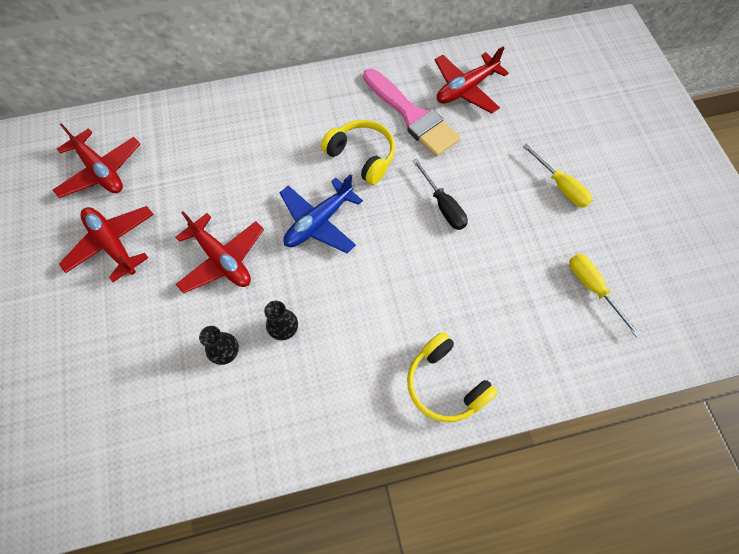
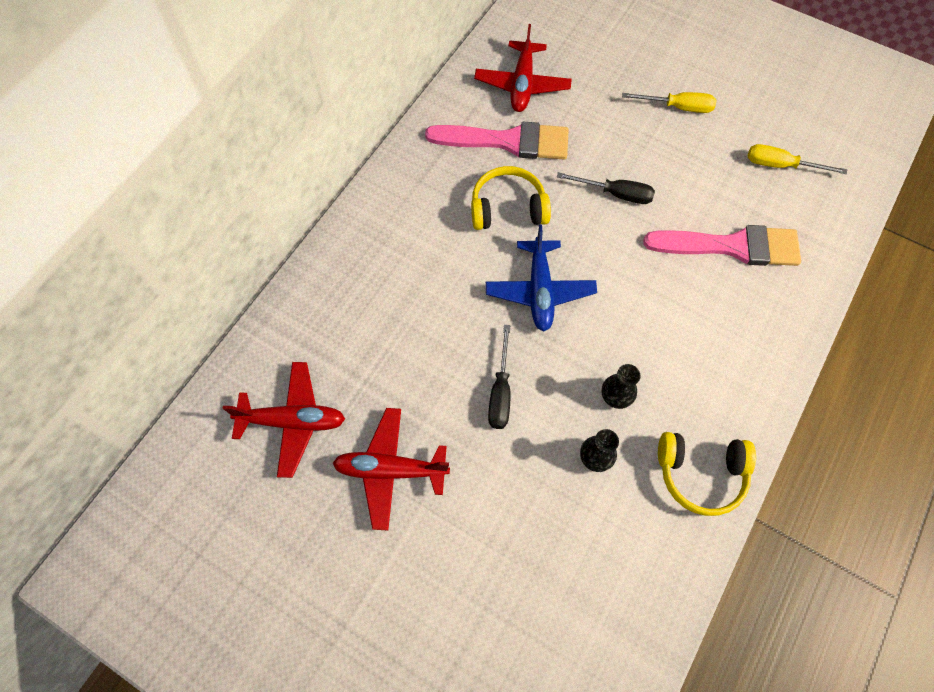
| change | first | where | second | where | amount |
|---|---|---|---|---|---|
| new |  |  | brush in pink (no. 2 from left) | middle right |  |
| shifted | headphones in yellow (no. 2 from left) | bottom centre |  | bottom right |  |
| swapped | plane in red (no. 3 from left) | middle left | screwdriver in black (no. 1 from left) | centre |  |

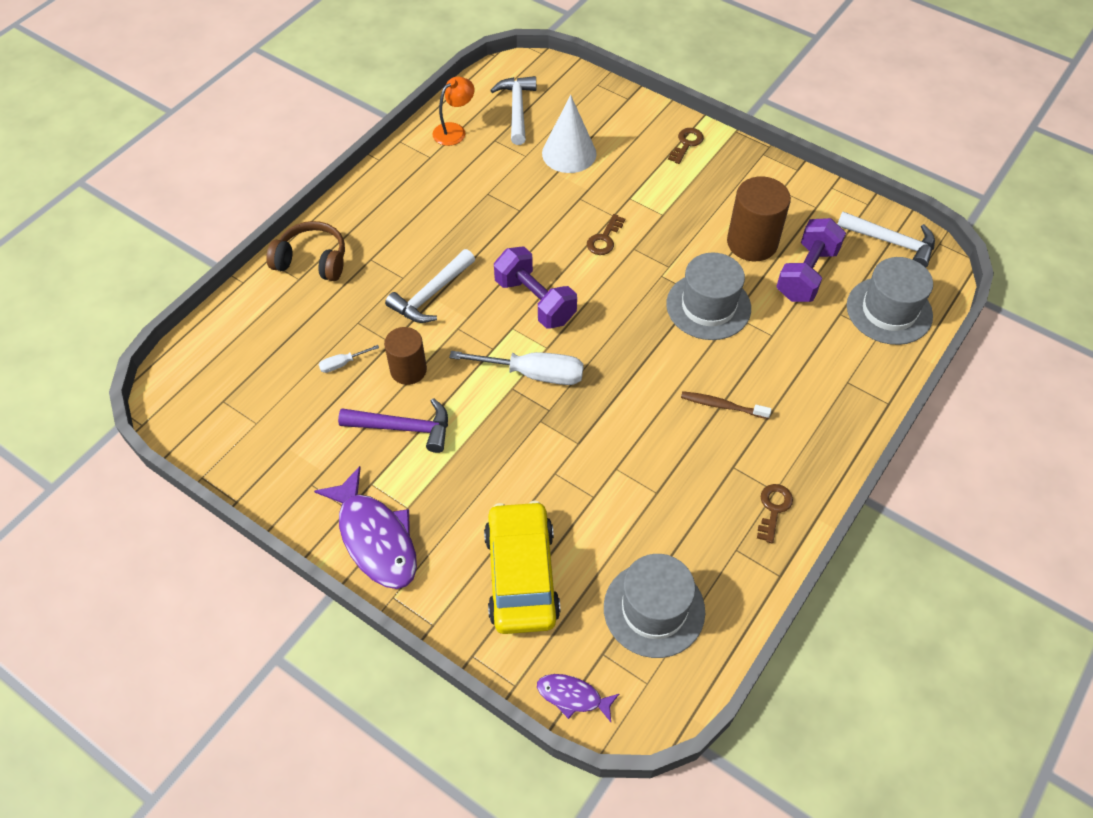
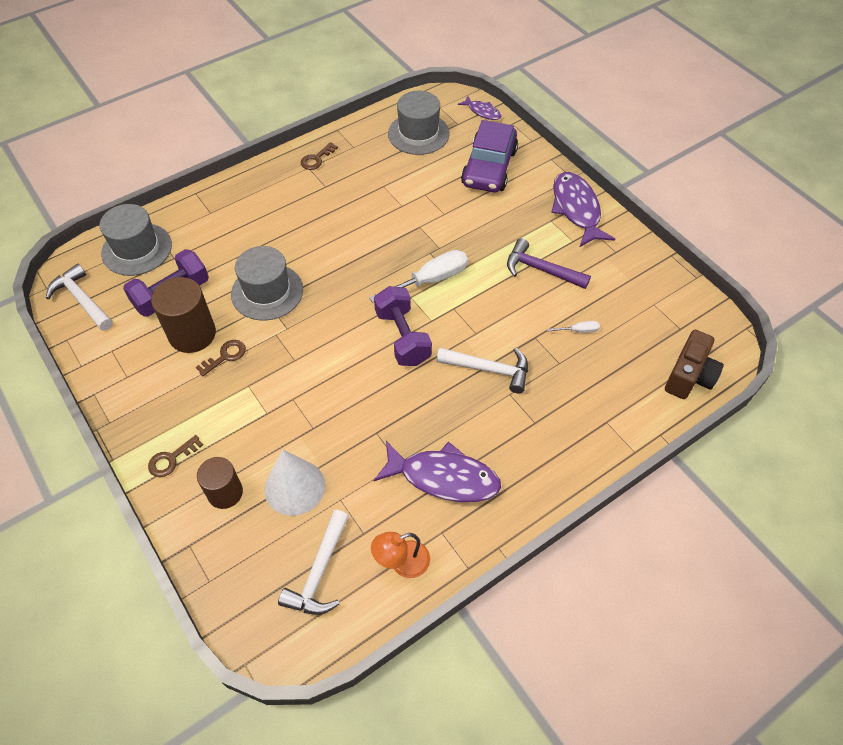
| change | first | where | second | where | amount |
|---|---|---|---|---|---|
| gone | headphones in brown | top left |  |  |  |
| gone | toothbrush in brown | centre |  |  |  |
| new |  |  | fish in purple (no. 1 from left) | centre |  |
| new |  |  | camera in brown | middle right |  |
| shifted | cylinder in brown (no. 1 from left in the first image) | centre | cylinder in brown (no. 2 from left) | middle left |  |
| shifted | key in brown (no. 1 from left in the first image) | top centre | key in brown (no. 2 from left) | middle left |  |
| repainted | car in yellow | bottom centre | car in purple | top centre |  |
| rotated | hammer in white (no. 1 from left in the first image) | centre | hammer in white (no. 3 from left) | centre | 45 degrees clockwise |
| rotated | screwdriver in white (no. 2 from left in the first image) | centre | screwdriver in white (no. 1 from left) | centre | 120 degrees clockwise |

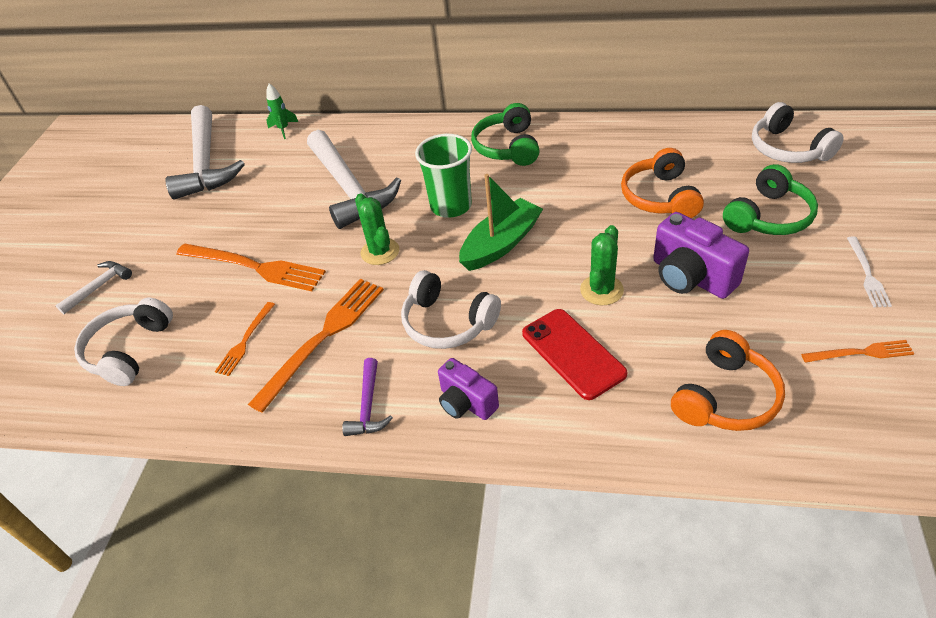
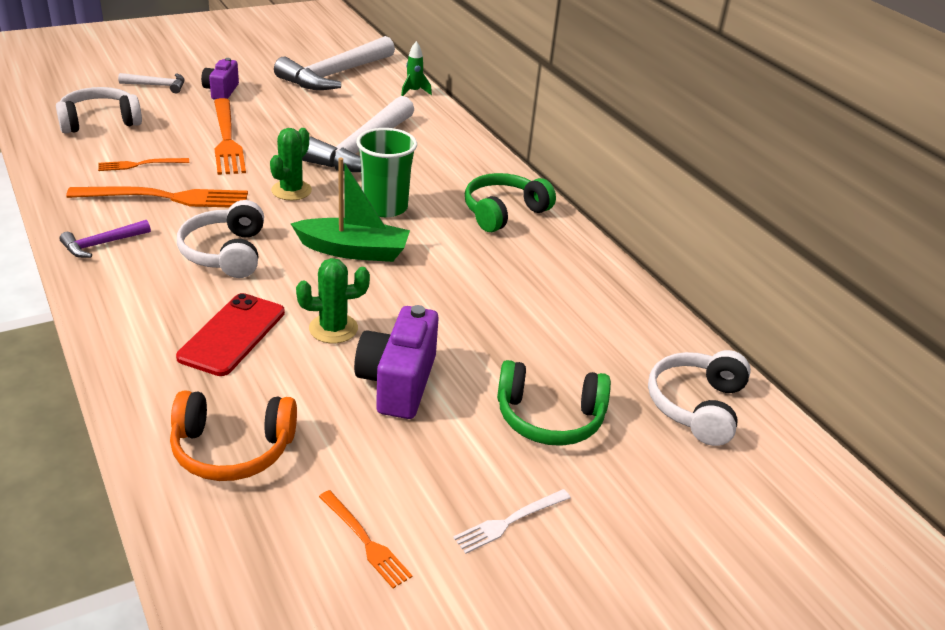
| change | first | where | second | where | amount |
|---|---|---|---|---|---|
| gone | headphones in orange (no. 1 from left) | top right |  |  |  |
| shifted | camera in purple (no. 1 from left) | centre |  | top left |  |

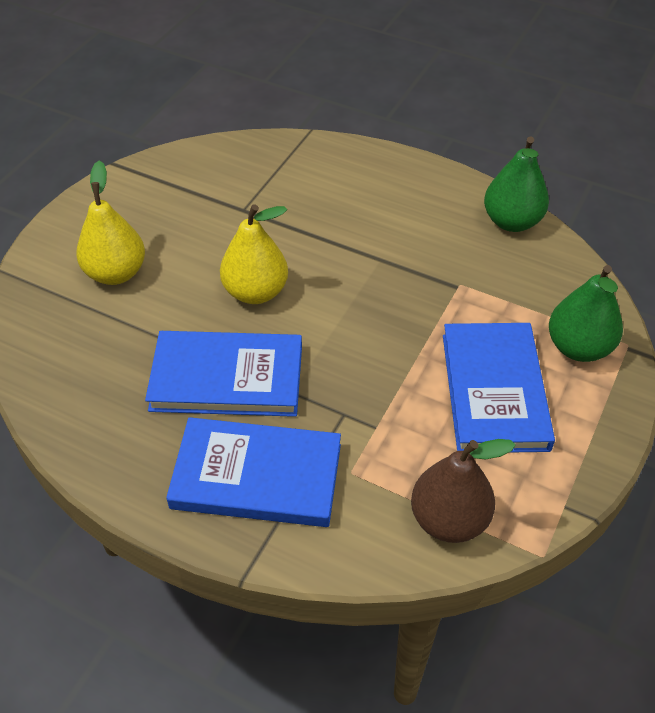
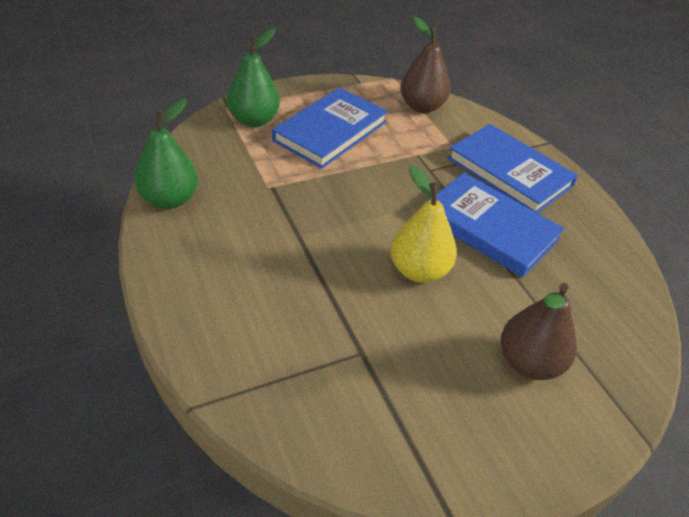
| change | first | where | second | where | amount |
|---|---|---|---|---|---|
| repainted | pear in yellow (no. 1 from left) | top left | pear in brown (no. 2 from left) | middle right |  |

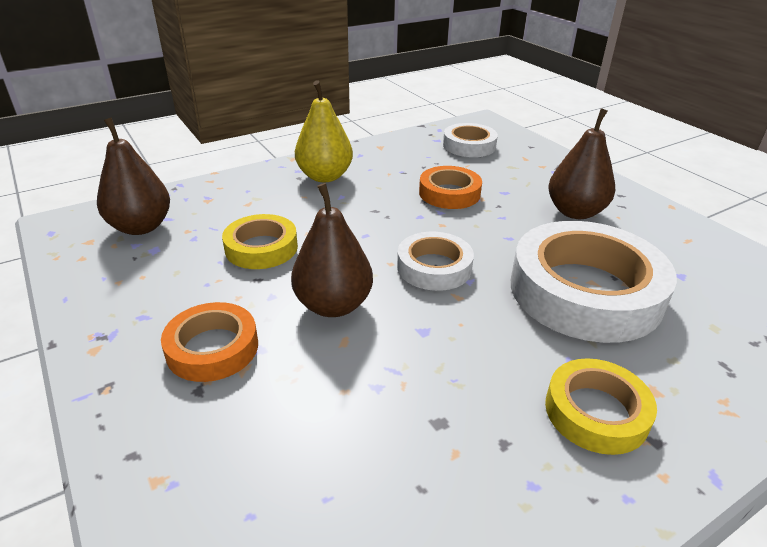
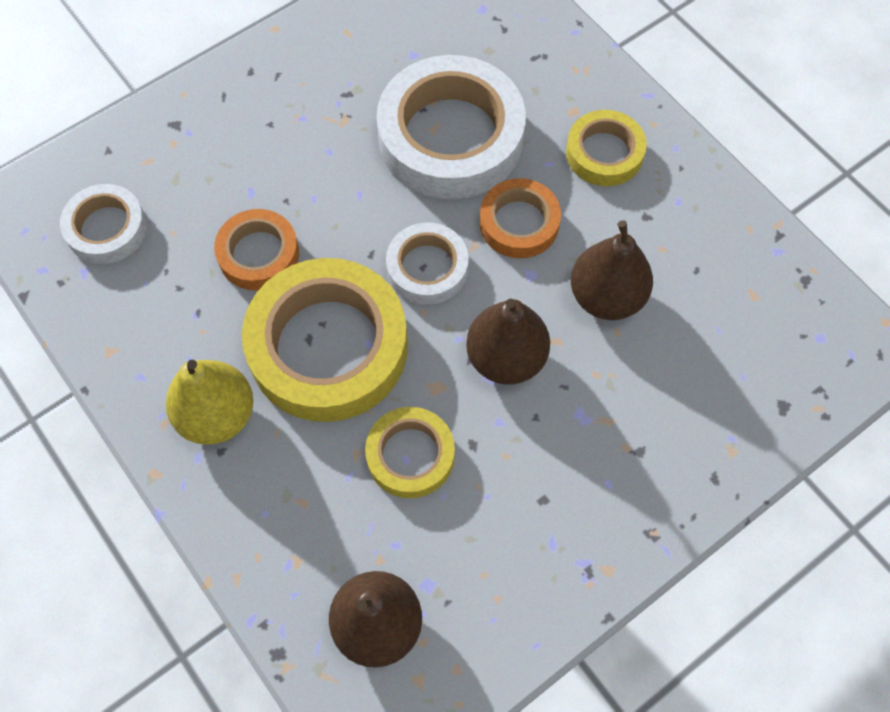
| change | first | where | second | where | amount |
|---|---|---|---|---|---|
| new |  |  | tape in yellow (no. 1 from left) | centre |  |
| shifted | tape in orange (no. 1 from left in the first image) | middle left | tape in orange (no. 2 from left) | top centre |  |
| shifted | pear in brown (no. 3 from left) | top right |  | middle right |  |

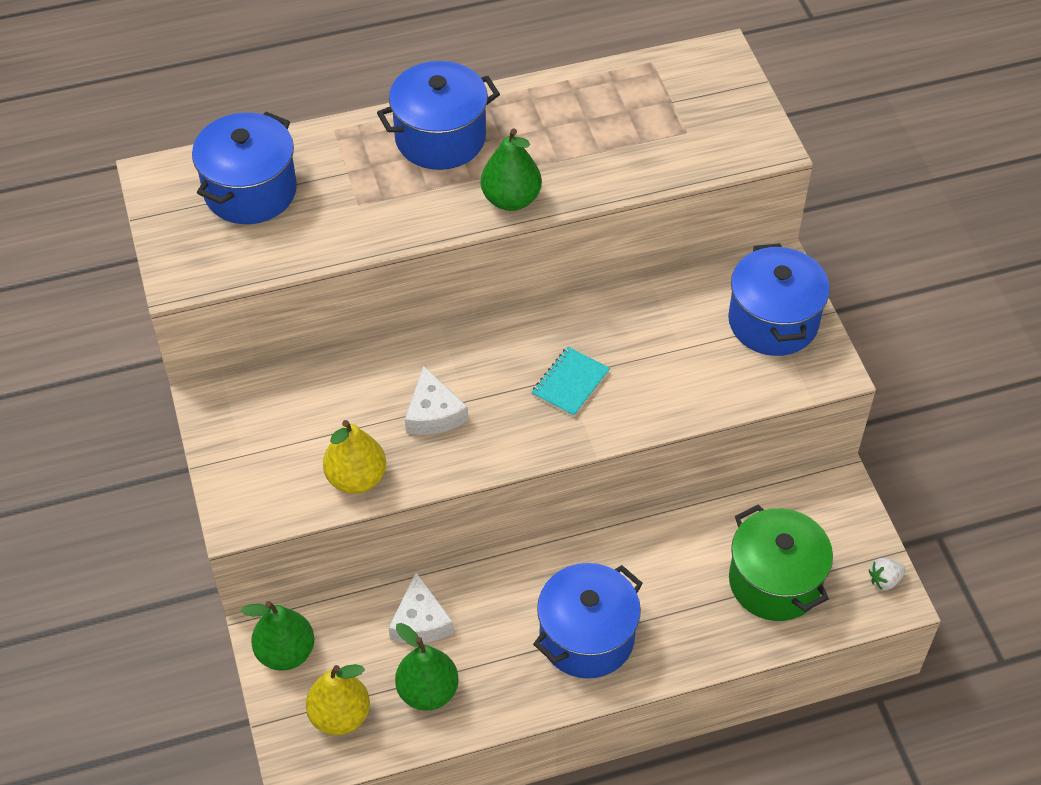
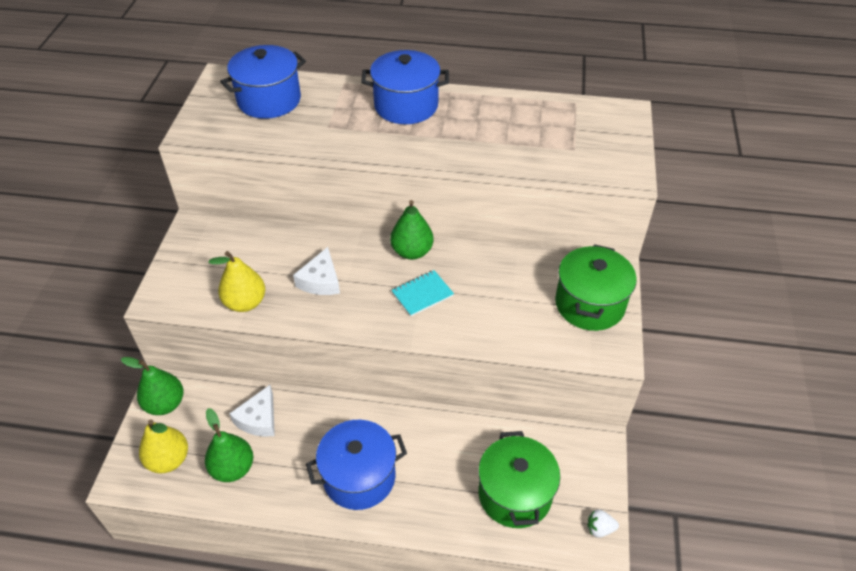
| change | first | where | second | where | amount |
|---|---|---|---|---|---|
| shifted | pear in green (no. 3 from left) | top centre |  | centre |  |
| repainted | pot in blue (no. 4 from left) | middle right | pot in green (no. 2 from left) | middle right |  |

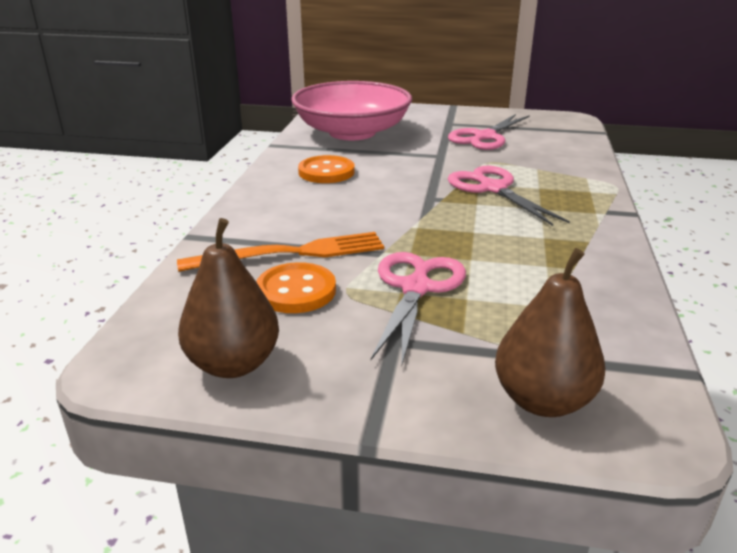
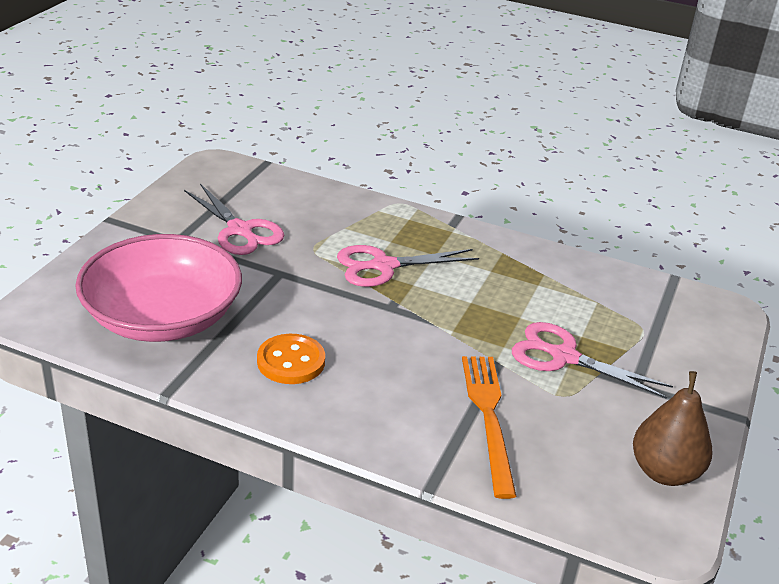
| change | first | where | second | where | amount |
|---|---|---|---|---|---|
| gone | button in orange (no. 1 from left) | centre |  |  |  |
| gone | pear in brown (no. 2 from left) | middle right |  |  |  |

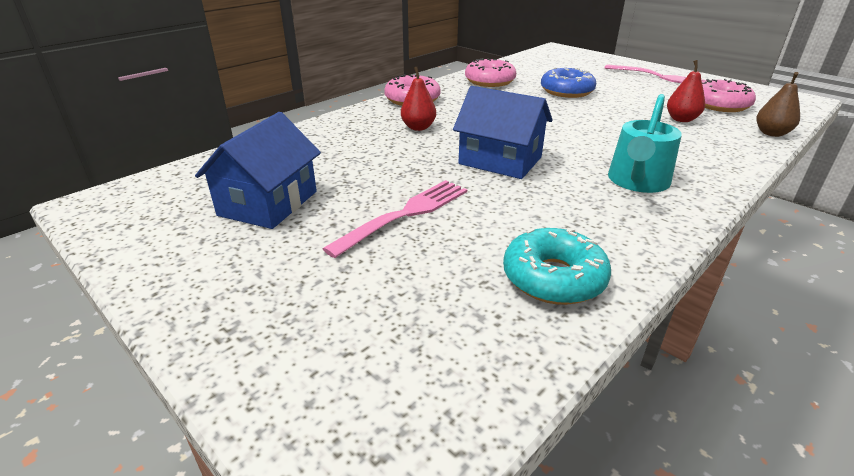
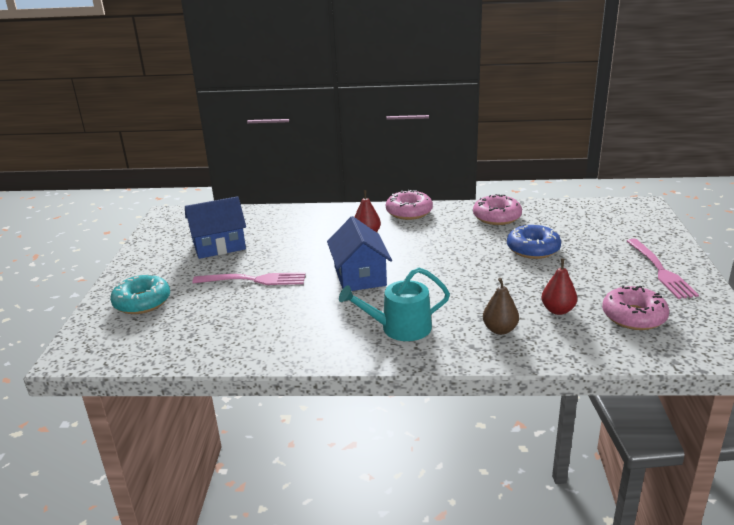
| change | first | where | second | where | amount |
|---|---|---|---|---|---|
| shifted | donut in turquoise | centre |  | middle left |  |
| shifted | pear in brown | top right |  | middle right |  |

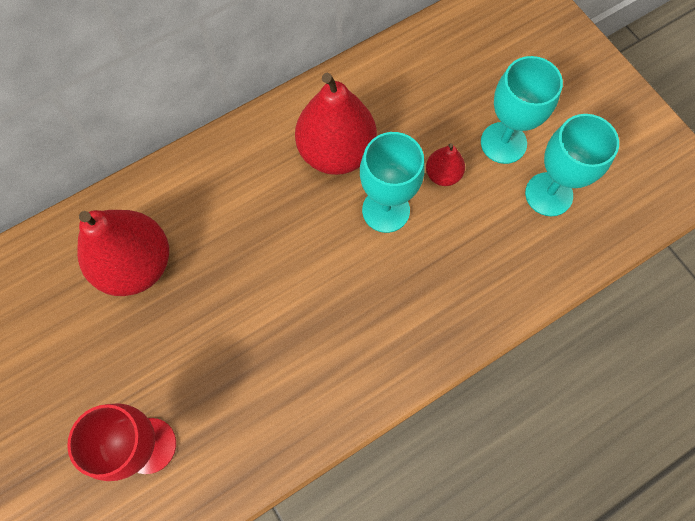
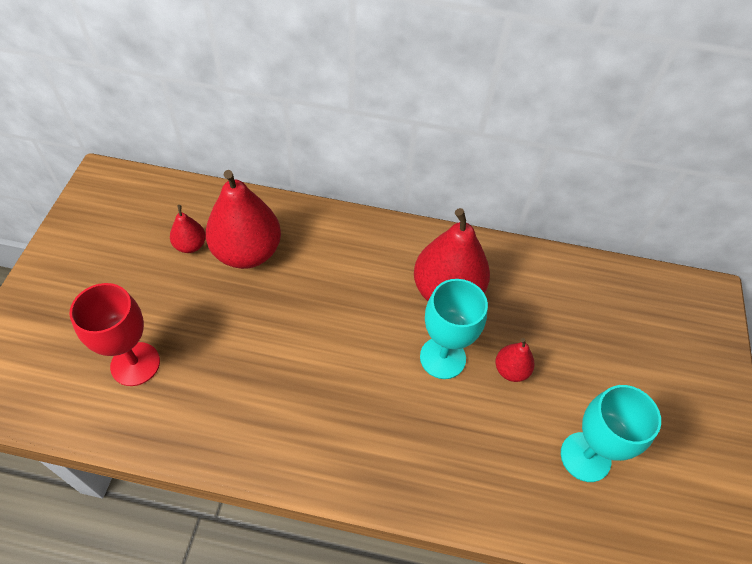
| change | first | where | second | where | amount |
|---|---|---|---|---|---|
| gone | goblet in turquoise (no. 2 from left) | top right |  |  |  |
| new |  |  | pear in red (no. 1 from left) | middle left |  |

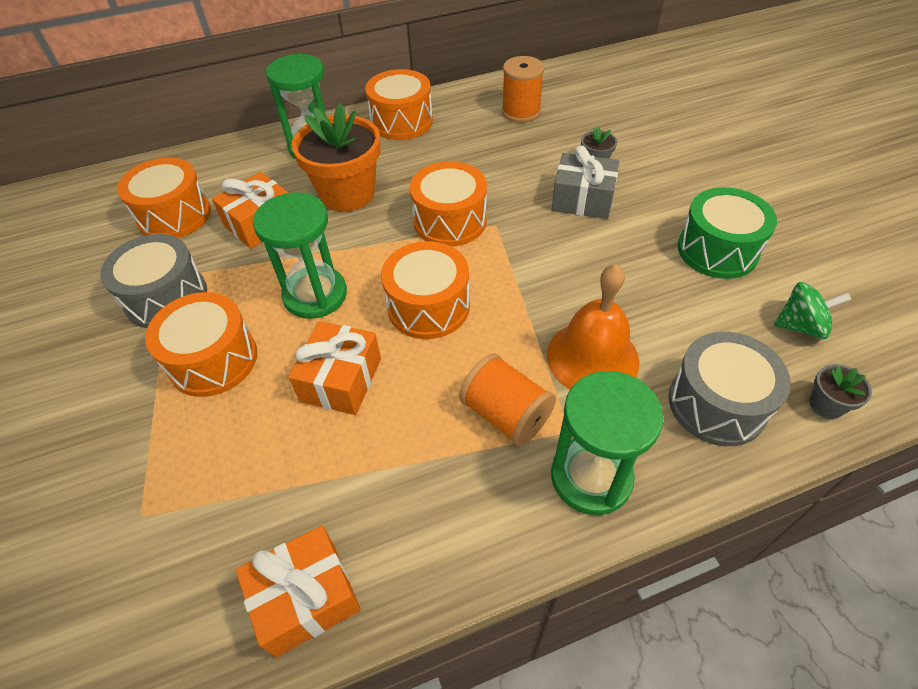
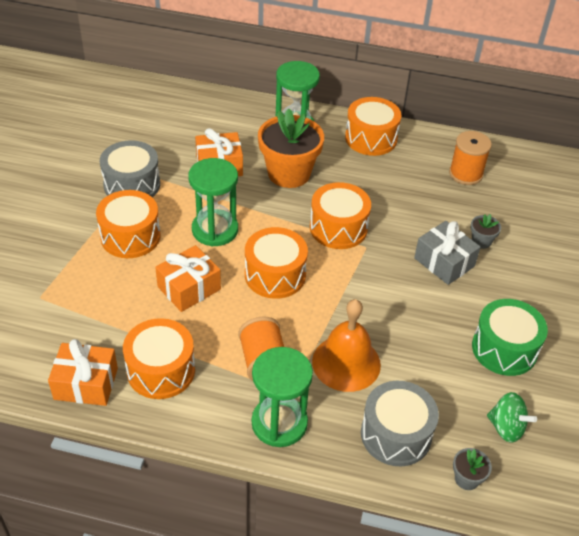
| change | first | where | second | where | amount |
|---|---|---|---|---|---|
| shifted | drum in orange (no. 1 from left in the first image) | top left | drum in orange (no. 2 from left) | bottom left |  |

